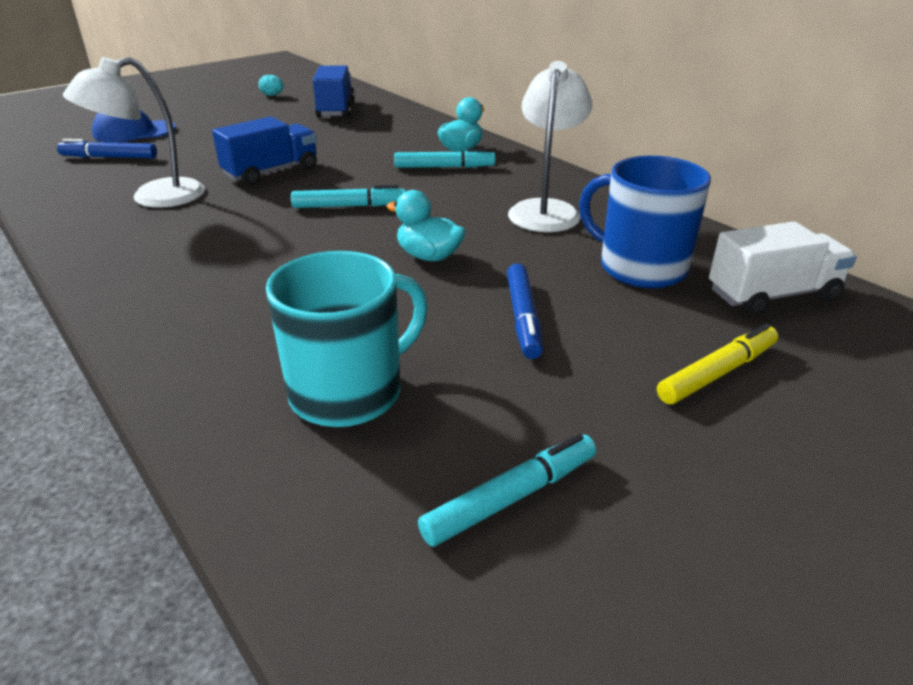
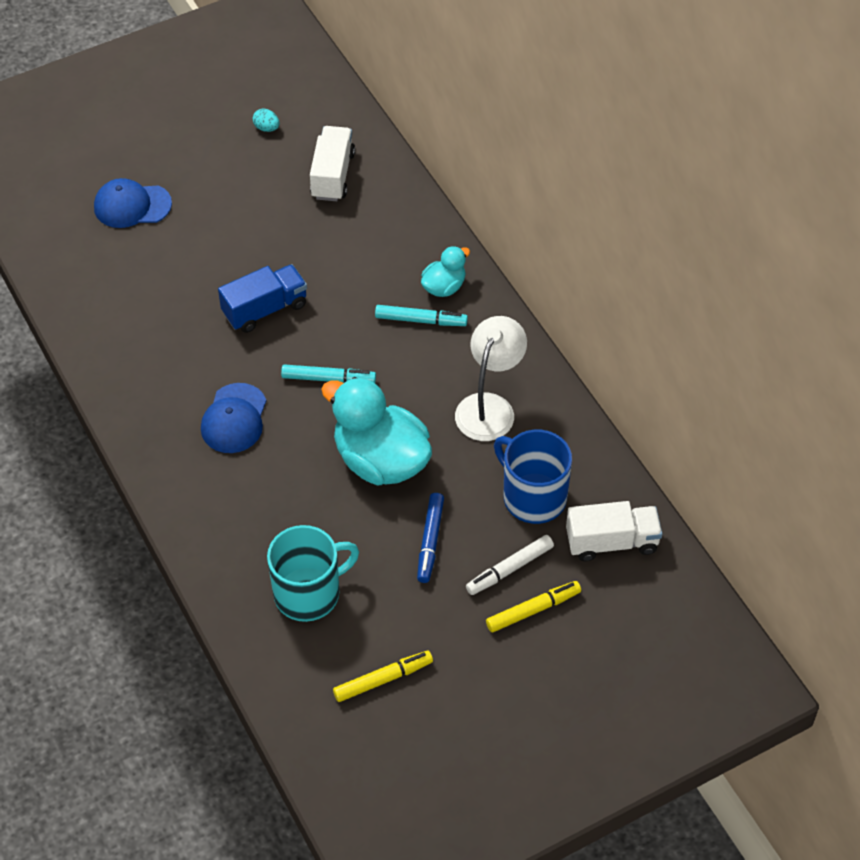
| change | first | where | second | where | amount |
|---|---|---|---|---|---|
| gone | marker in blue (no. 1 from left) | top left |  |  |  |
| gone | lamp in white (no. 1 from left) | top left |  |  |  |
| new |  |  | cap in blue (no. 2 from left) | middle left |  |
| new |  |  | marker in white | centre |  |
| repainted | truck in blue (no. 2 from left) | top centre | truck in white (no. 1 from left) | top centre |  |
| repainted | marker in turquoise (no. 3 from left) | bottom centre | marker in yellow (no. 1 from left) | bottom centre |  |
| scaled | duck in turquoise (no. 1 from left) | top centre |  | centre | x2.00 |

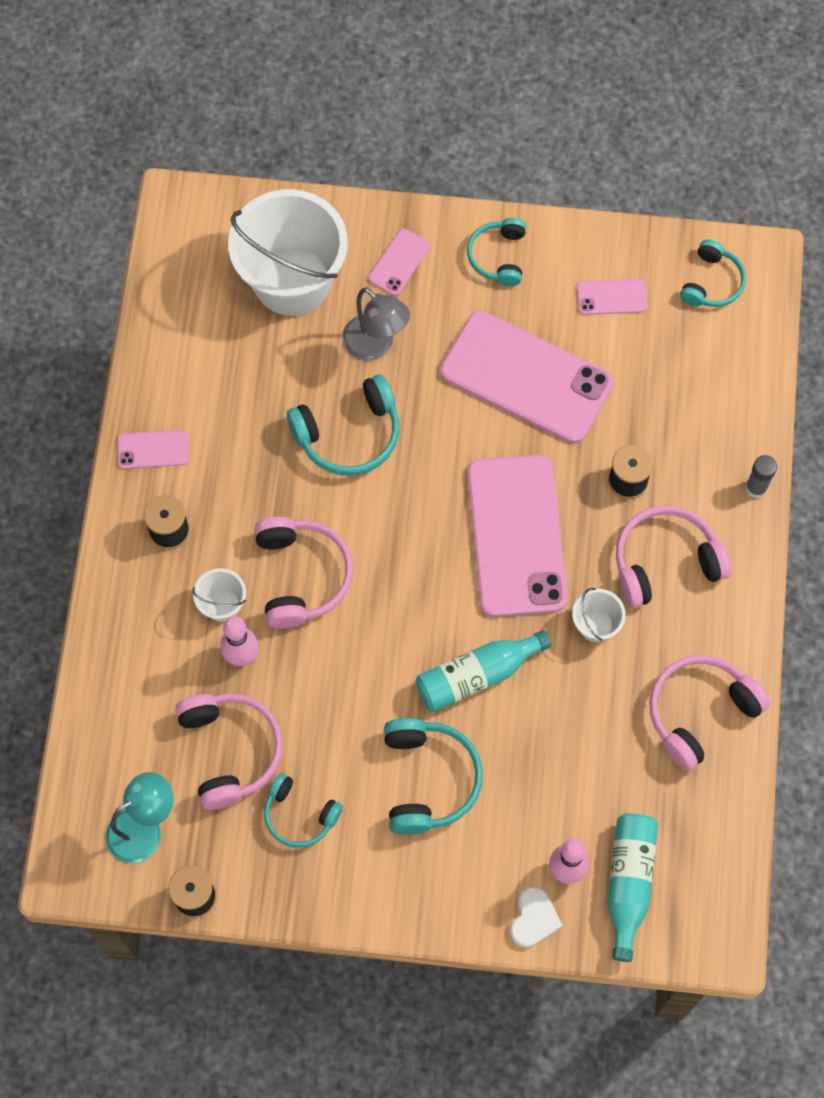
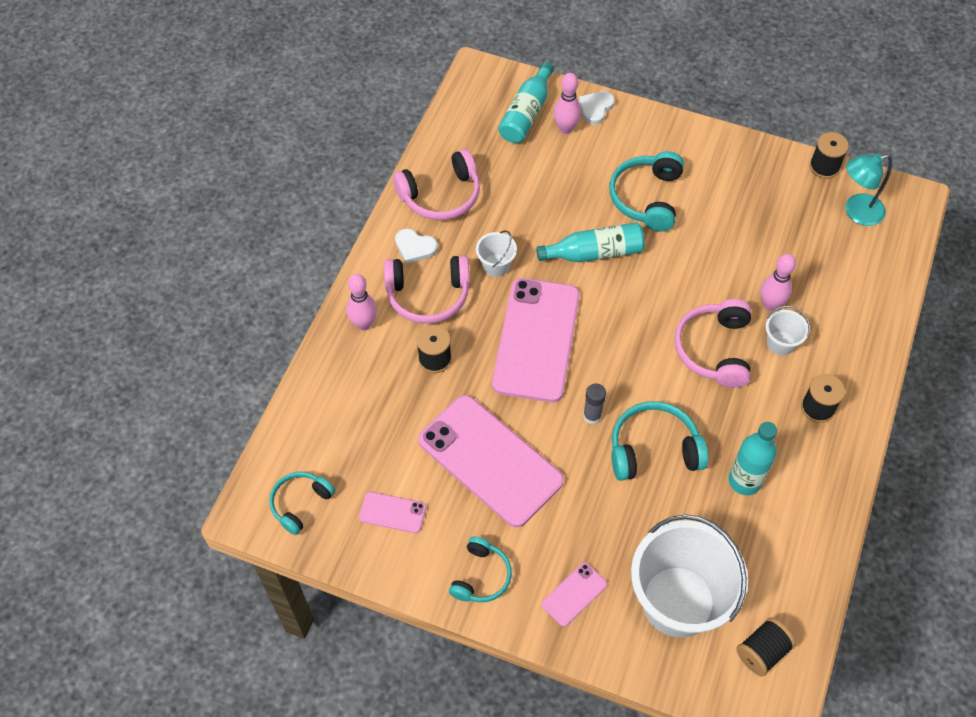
| change | first | where | second | where | amount |
|---|---|---|---|---|---|
| gone | phone in pink (no. 1 from left) | middle left |  |  |  |
| gone | headphones in pink (no. 1 from left) | bottom left |  |  |  |
| gone | headphones in turquoise (no. 1 from left) | bottom centre |  |  |  |
| gone | lamp in grey | top centre |  |  |  |
| new |  |  | bowling pin in pink (no. 1 from left) | centre |  |
| new |  |  | heart in white (no. 1 from left) | centre |  |
| new |  |  | bottle in turquoise (no. 3 from left) | middle right |  |
| new |  |  | spool in black (no. 2 from left) | bottom right |  |
| shifted | glue stick in grey | middle right |  | centre |  |

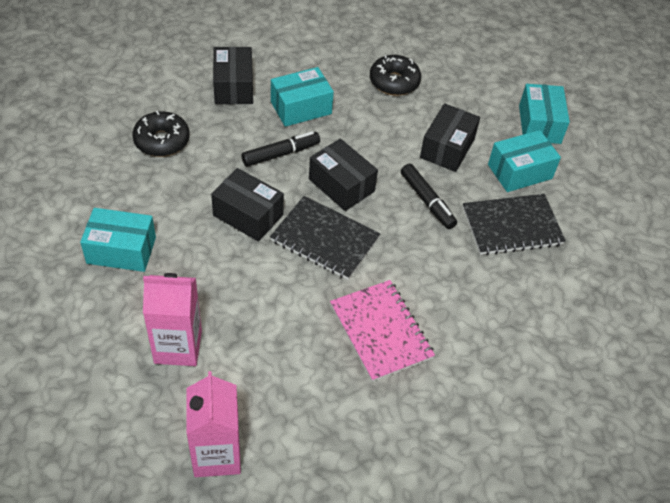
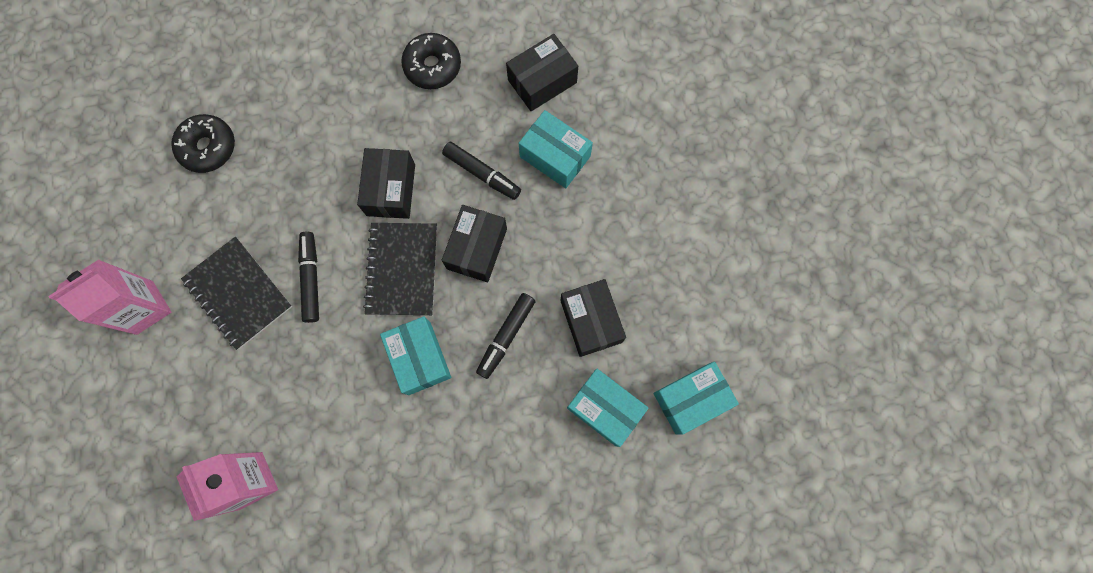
| change | first | where | second | where | amount |
|---|---|---|---|---|---|
| gone | notebook in pink | centre |  |  |  |
| new |  |  | marker in black (no. 1 from left) | middle left |  |
| shifted | box in turquoise (no. 1 from left) | middle left |  | centre |  |
| shifted | carton in pink (no. 1 from left in the first image) | middle left | carton in pink (no. 2 from left) | bottom left |  |
| shifted | donut in black (no. 2 from left in the first image) | top centre | donut in black (no. 1 from left) | top left |  |
| shifted | notebook in black (no. 2 from left in the first image) | middle right | notebook in black (no. 1 from left) | middle left |  |
| rotated | box in black (no. 4 from left) | top right |  | centre | 75 degrees clockwise |

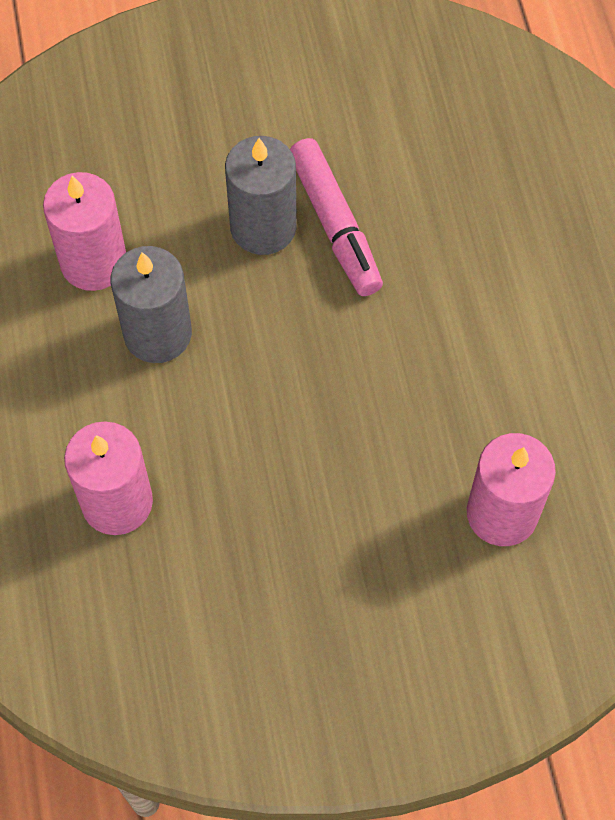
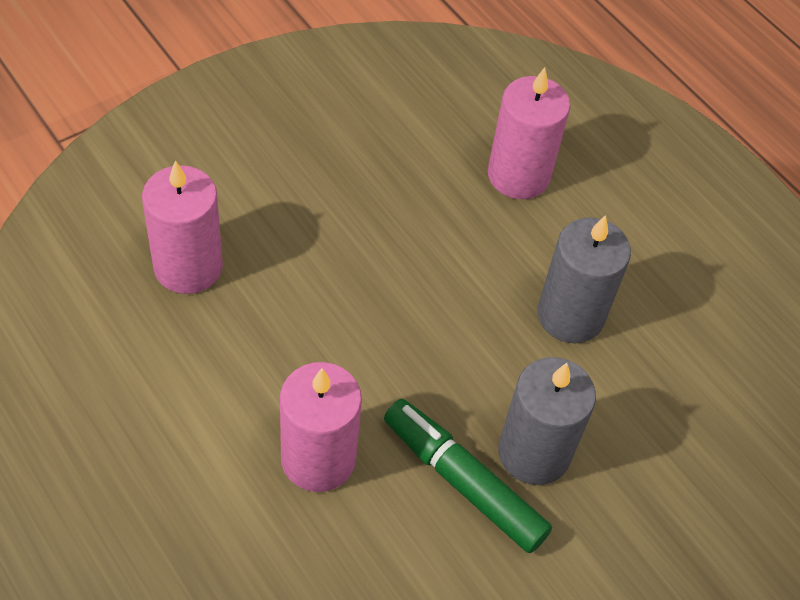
| change | first | where | second | where | amount |
|---|---|---|---|---|---|
| shifted | candle in pink (no. 1 from left in the first image) | top left | candle in pink (no. 2 from left) | bottom centre |  |
| repainted | marker in pink | top centre | marker in green | bottom centre |  |

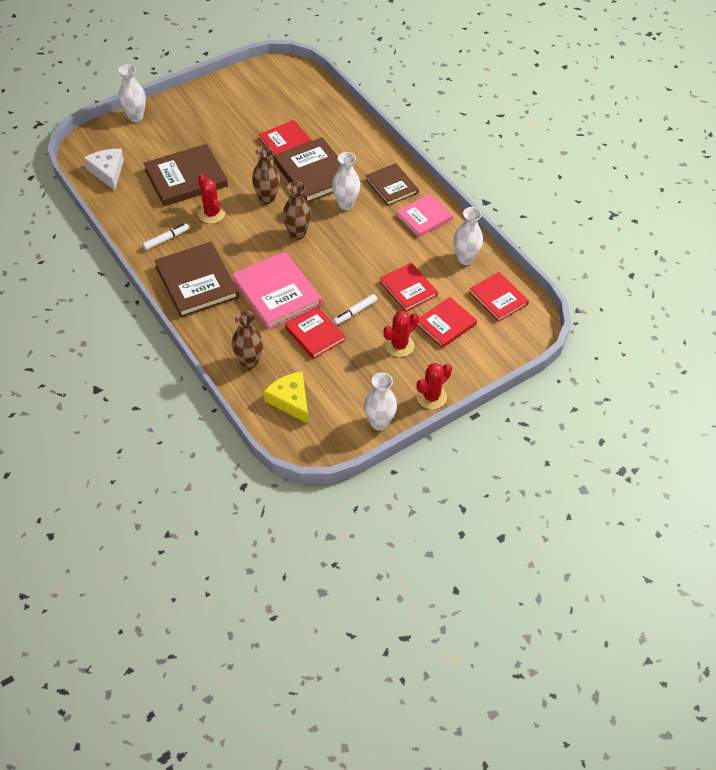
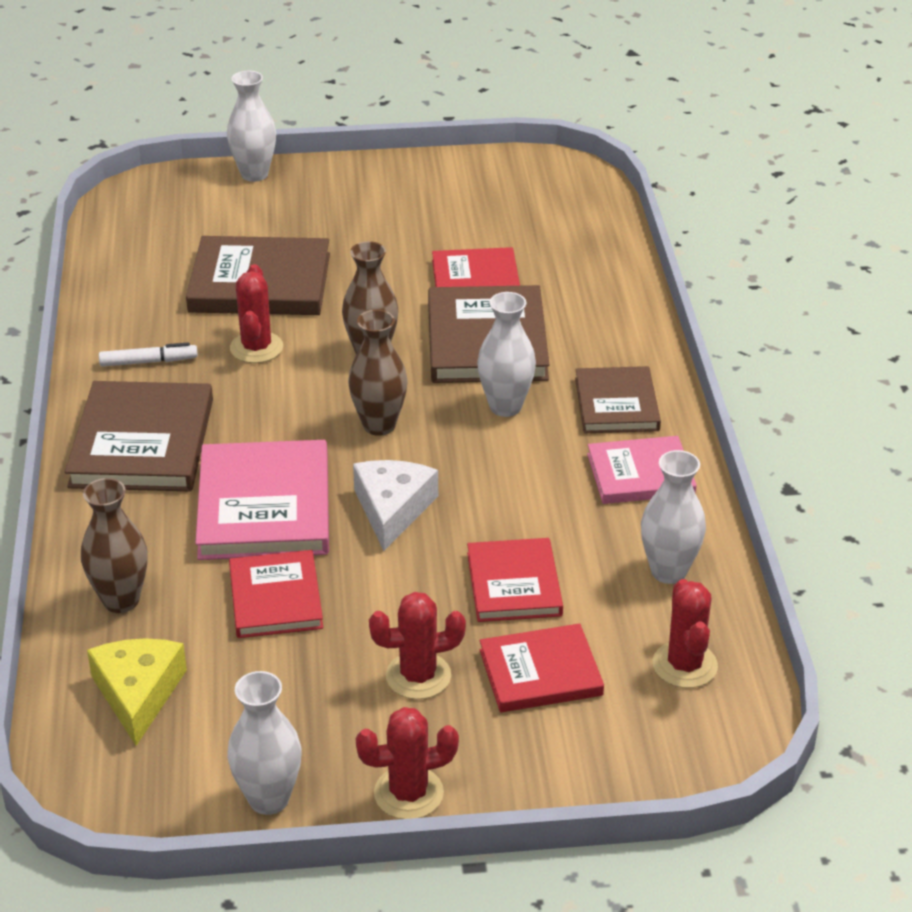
| change | first | where | second | where | amount |
|---|---|---|---|---|---|
| gone | marker in white (no. 2 from left) | centre |  |  |  |
| shifted | cheese in white | top left |  | centre |  |
| swapped | book in red (no. 5 from left) | middle right | cactus in red (no. 4 from left) | bottom right |  |

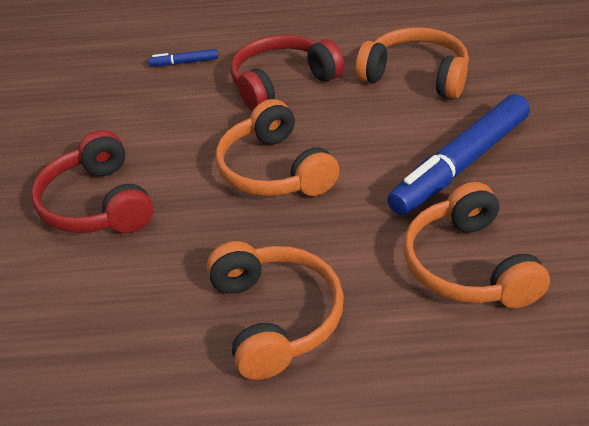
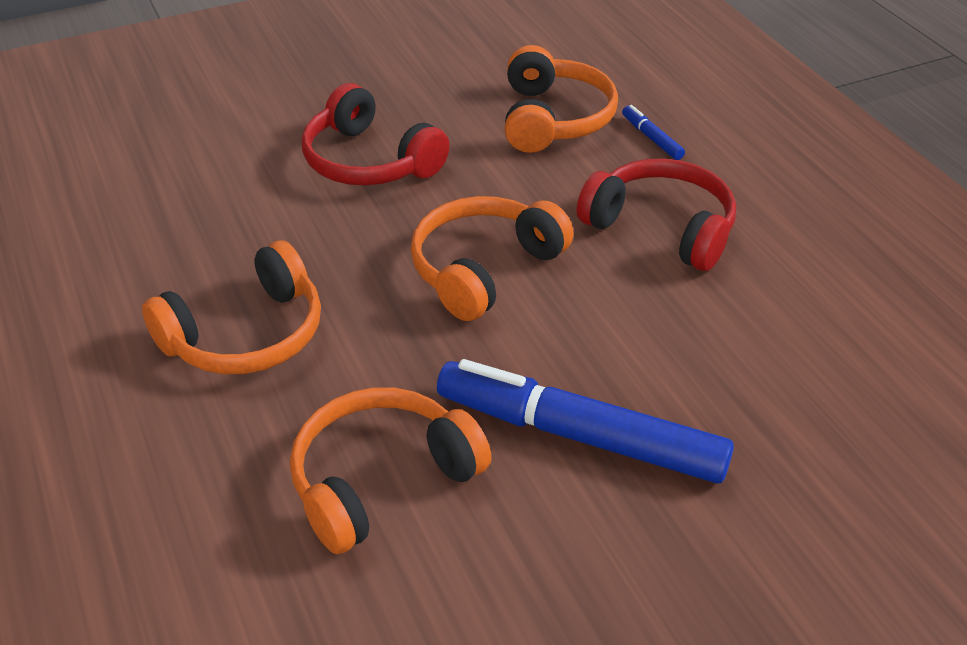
| change | first | where | second | where | amount |
|---|---|---|---|---|---|
| shifted | headphones in orange (no. 3 from left in the first image) | top right | headphones in orange (no. 4 from left) | top centre |  |
| rotated | headphones in red (no. 1 from left) | middle left |  | top centre | 90 degrees counterclockwise |

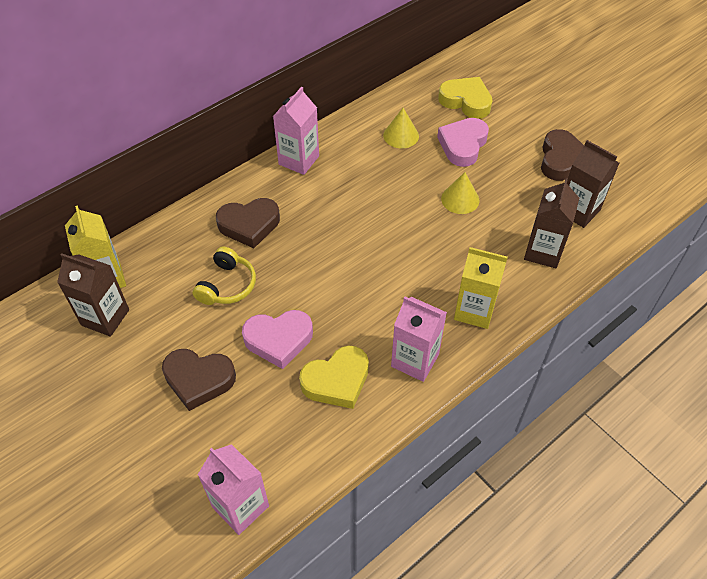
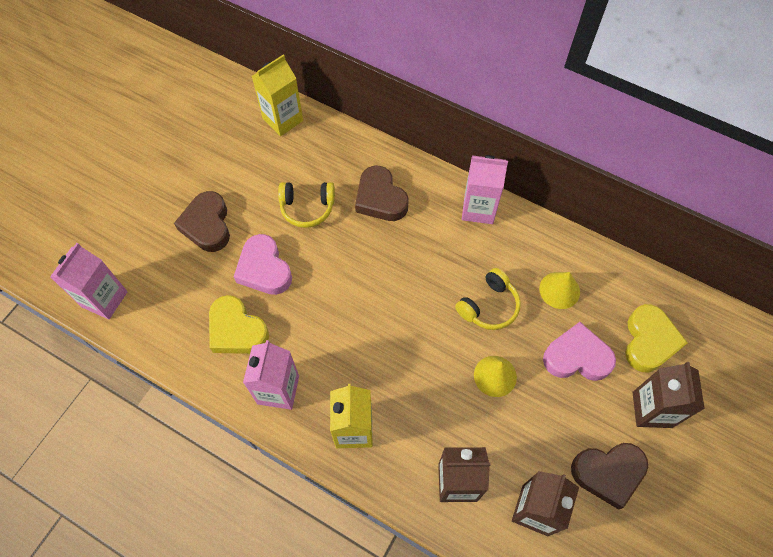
| change | first | where | second | where | amount |
|---|---|---|---|---|---|
| new |  |  | headphones in yellow (no. 2 from left) | centre |  |
| shifted | carton in brown (no. 1 from left in the first image) | middle left | carton in brown (no. 3 from left) | bottom right |  |

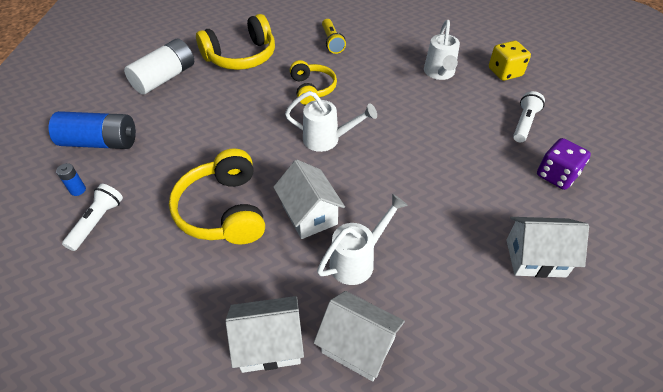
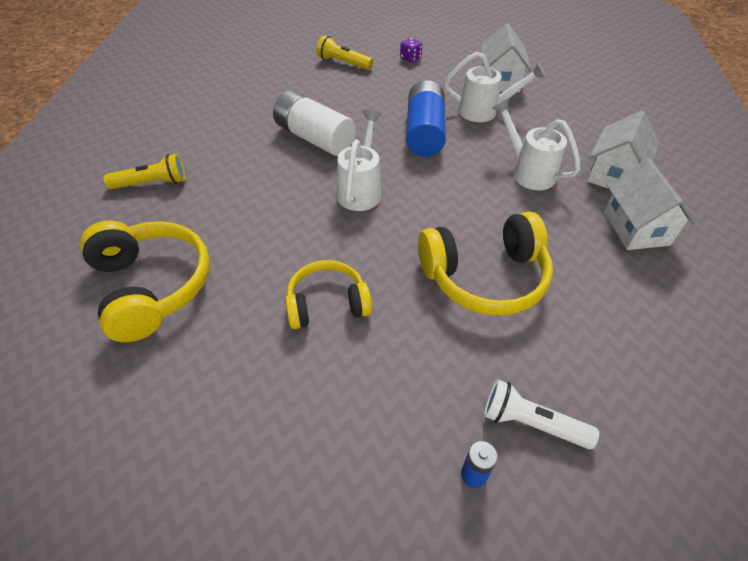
| change | first | where | second | where | amount |
|---|---|---|---|---|---|
| gone | house in white (no. 2 from left) | centre |  |  |  |
| gone | dice in yellow | top right |  |  |  |
| shifted | battery in blue (no. 2 from left in the first image) | top left | battery in blue (no. 1 from left) | top centre |  |
| shifted | battery in white | top left |  | top centre |  |
| shifted | headphones in yellow (no. 3 from left in the first image) | top centre | headphones in yellow (no. 2 from left) | centre |  |
| shifted | watering can in white (no. 3 from left in the first image) | top right | watering can in white (no. 2 from left) | top centre |  |
| repainted | flashlight in white (no. 2 from left) | top right | flashlight in yellow (no. 2 from left) | top centre |  |
| scaled | dice in purple | middle right |  | top centre | x0.57 |

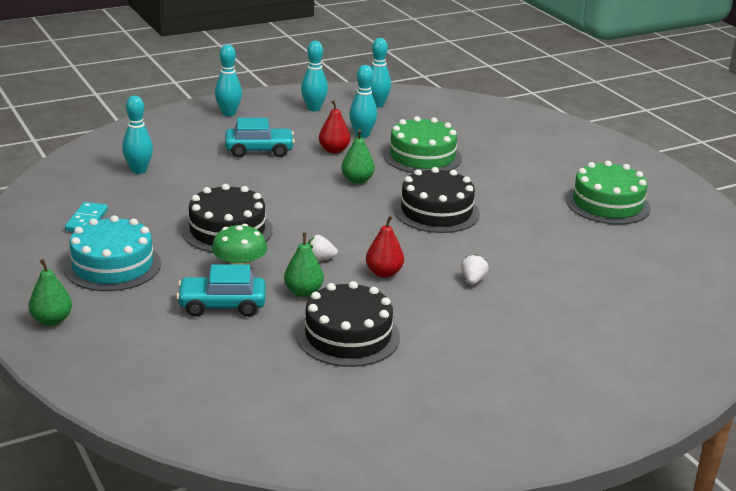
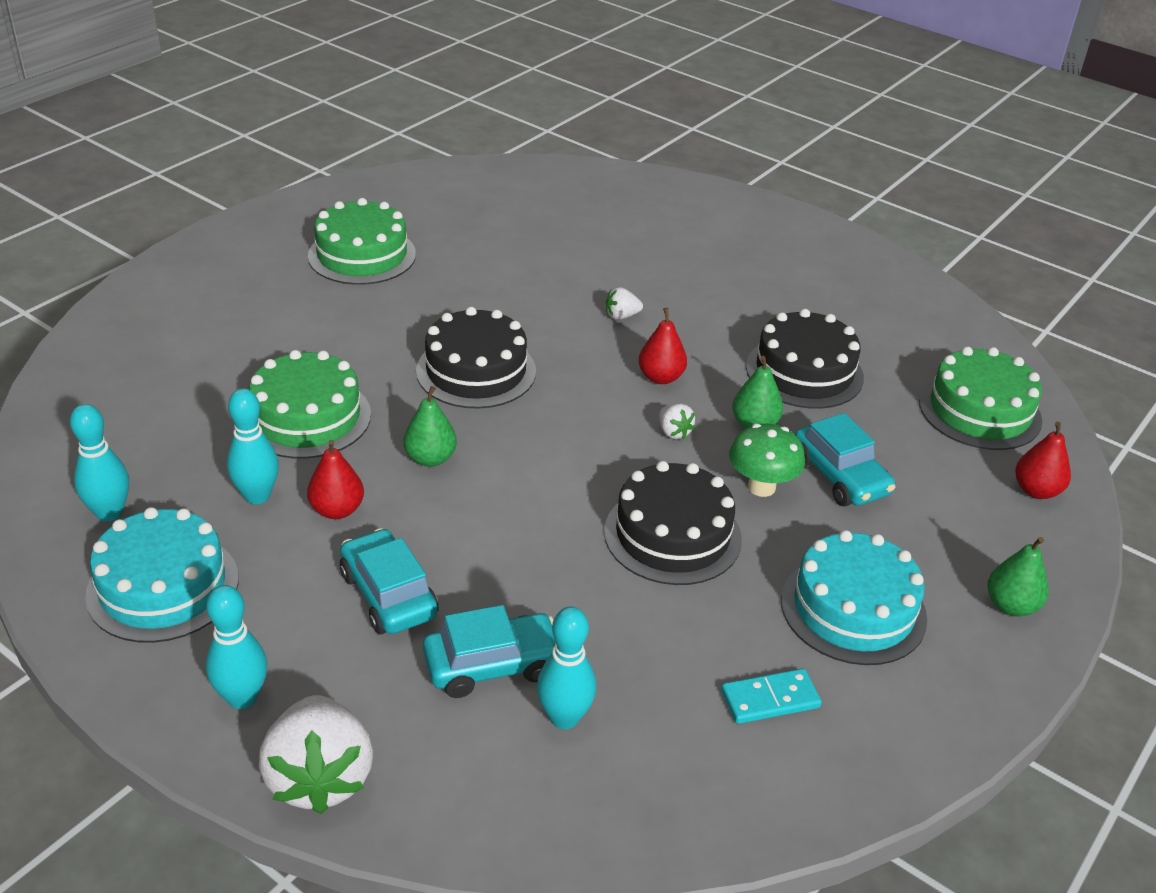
| change | first | where | second | where | amount |
|---|---|---|---|---|---|
| new |  |  | strawberry in white (no. 1 from left) | bottom left |  |
| new |  |  | car in turquoise (no. 2 from left) | bottom centre |  |
| new |  |  | cake in green (no. 3 from left) | middle right |  |
| new |  |  | pear in red (no. 3 from left) | middle right |  |
| swapped | bowling pin in turquoise (no. 3 from left) | top centre | cake in turquoise (no. 1 from left) | middle left |  |

